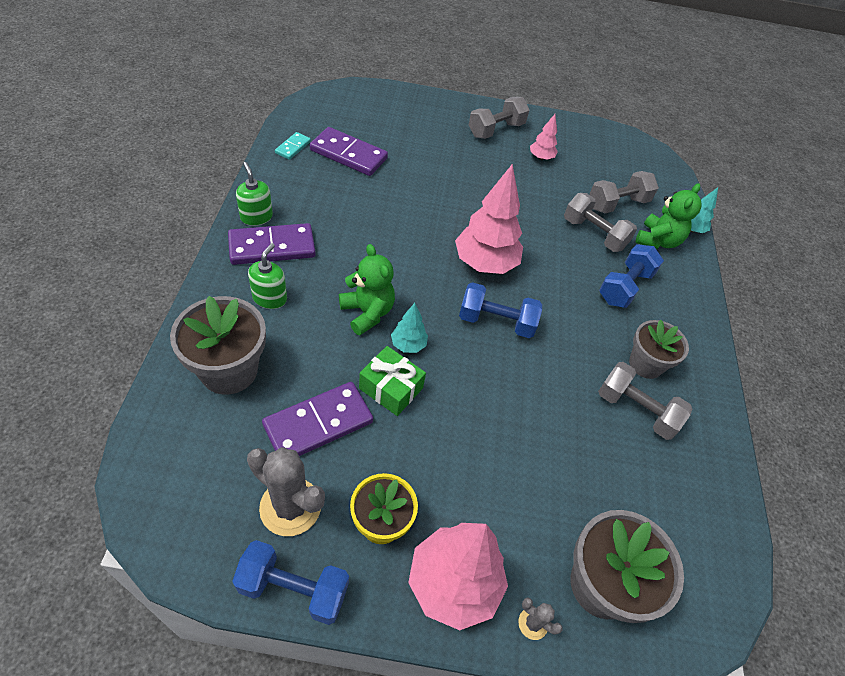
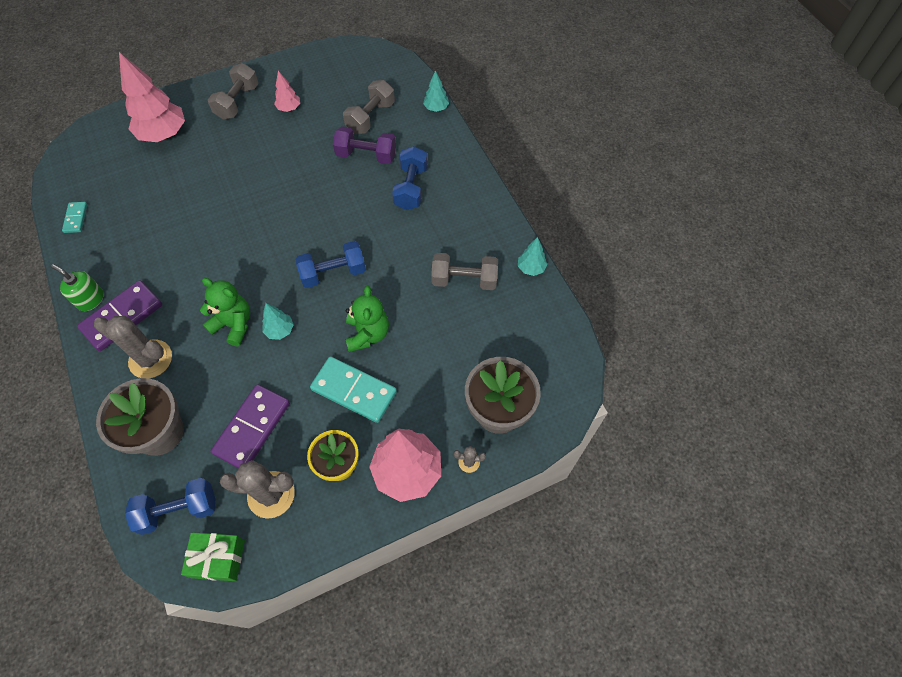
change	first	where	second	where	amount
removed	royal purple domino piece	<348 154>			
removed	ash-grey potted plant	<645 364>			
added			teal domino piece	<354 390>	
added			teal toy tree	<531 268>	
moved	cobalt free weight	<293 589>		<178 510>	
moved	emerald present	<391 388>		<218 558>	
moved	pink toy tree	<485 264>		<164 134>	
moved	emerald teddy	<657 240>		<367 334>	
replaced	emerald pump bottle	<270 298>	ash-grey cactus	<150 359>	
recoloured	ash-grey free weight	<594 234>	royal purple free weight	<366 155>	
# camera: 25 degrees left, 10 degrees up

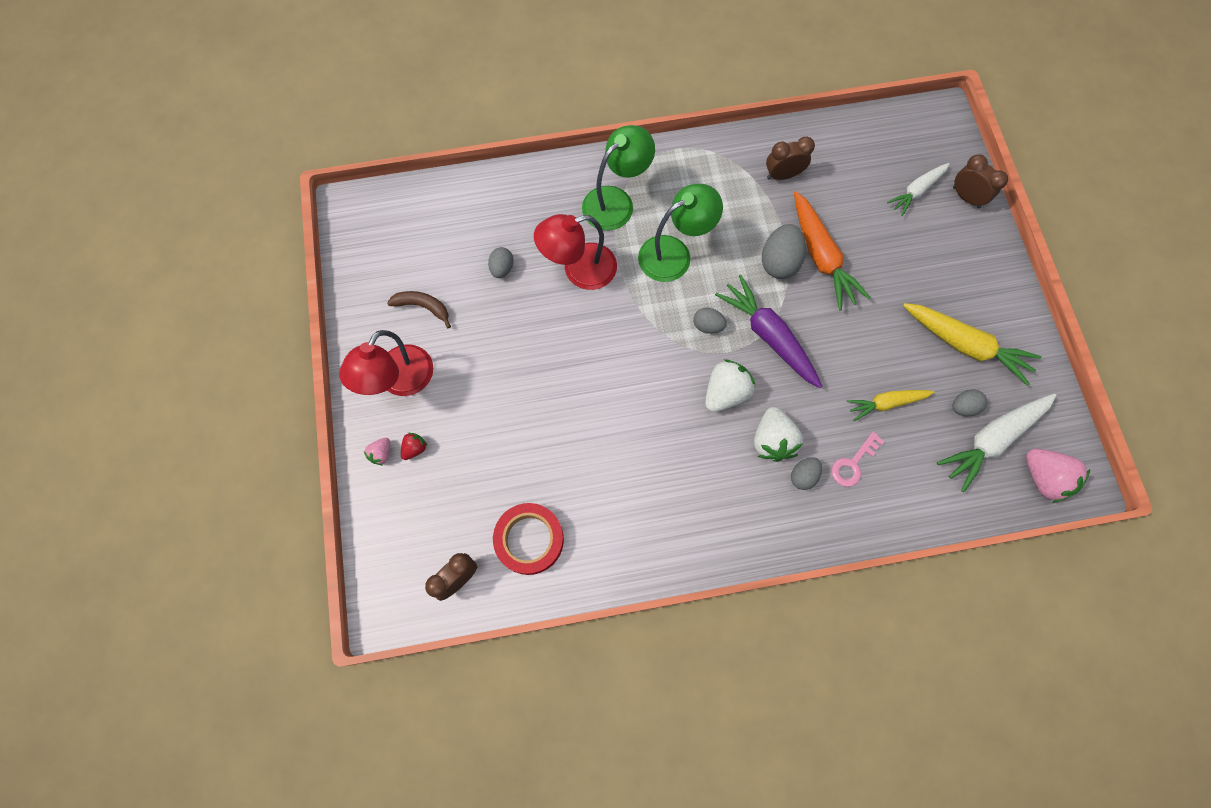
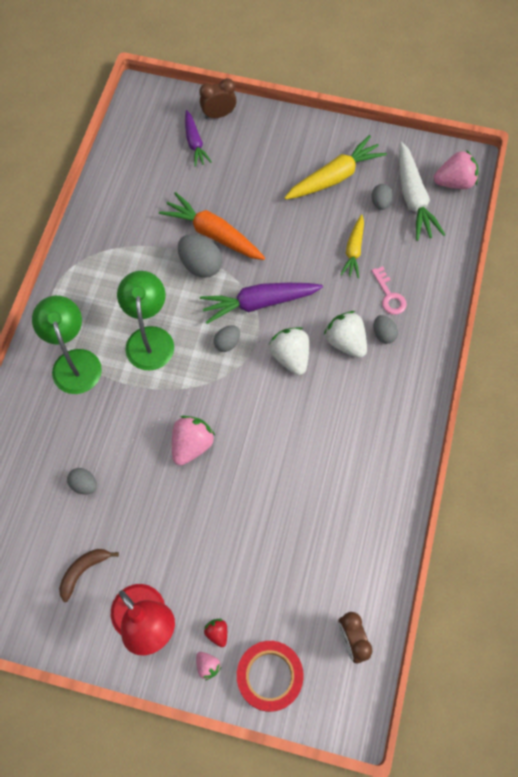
change	first	where	second	where	amount
removed	red desk lamp	<579 270>			
removed	dark brown clock	<782 175>			
added			pink toy strawberry	<192 445>	
moved	red tape	<529 540>		<269 676>	
recoloured	snow-white root vegetable	<916 191>	royal purple root vegetable	<195 143>	
turned	snow-white toy strawberry	<772 440>		<345 342>	150 degrees counterclockwise
turned	orange root vegetable	<821 257>		<213 234>	150 degrees counterclockwise
# camera: 65 degrees left, 5 degrees down

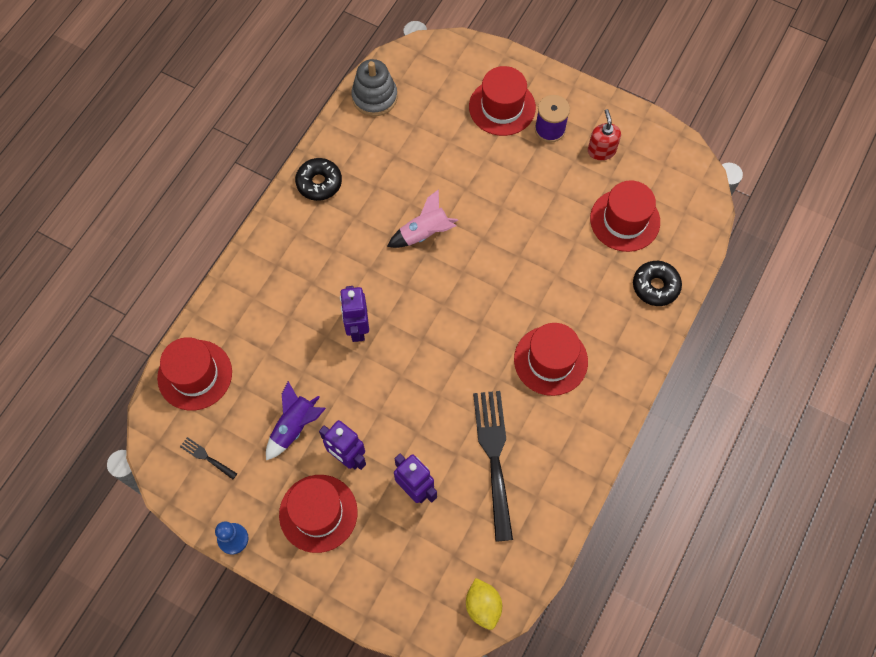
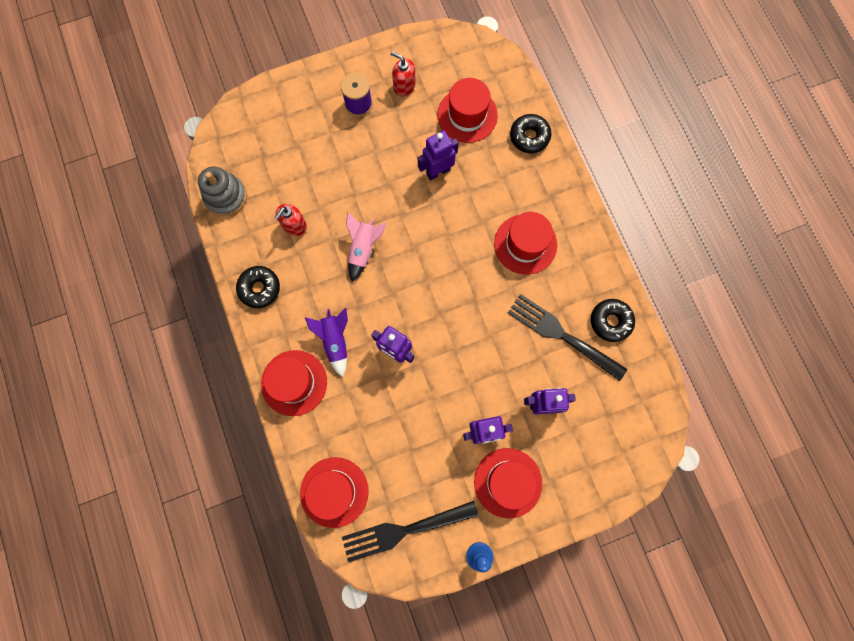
change	first	where	second	where	amount
removed	golden toy lemon	<483 606>			
added			red pump bottle	<294 226>	
added			royal purple toy robot	<438 171>	
added			jet-black donut	<610 321>	
moved	royal purple spaceship	<295 426>		<335 341>	
moved	red top hat	<502 107>		<294 383>	
resized	jet-black table fork	<207 457>		<404 530>	x2.33
# camera: 50 degrees left, 10 degrees up

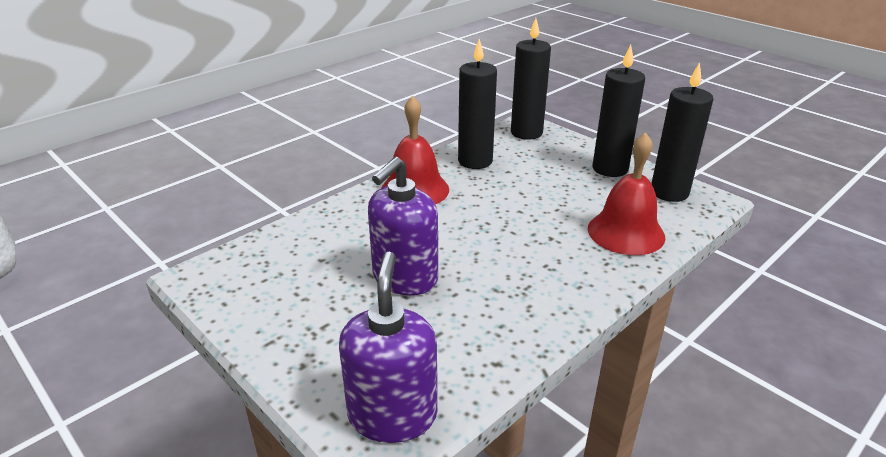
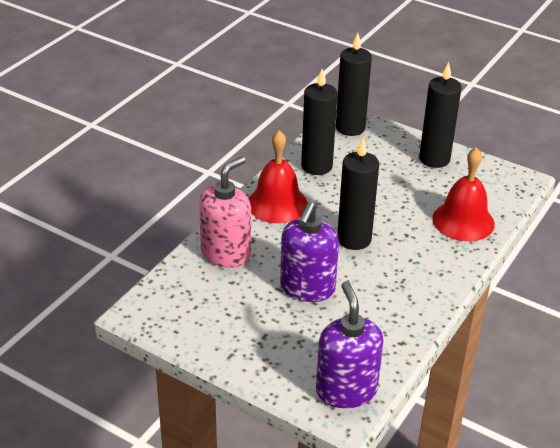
change	first	where	second	where	amount
added			pink pump bottle	<226 253>	
moved	jet-black wax candle	<669 192>		<354 239>	
# camera: 15 degrees left, 5 degrees up

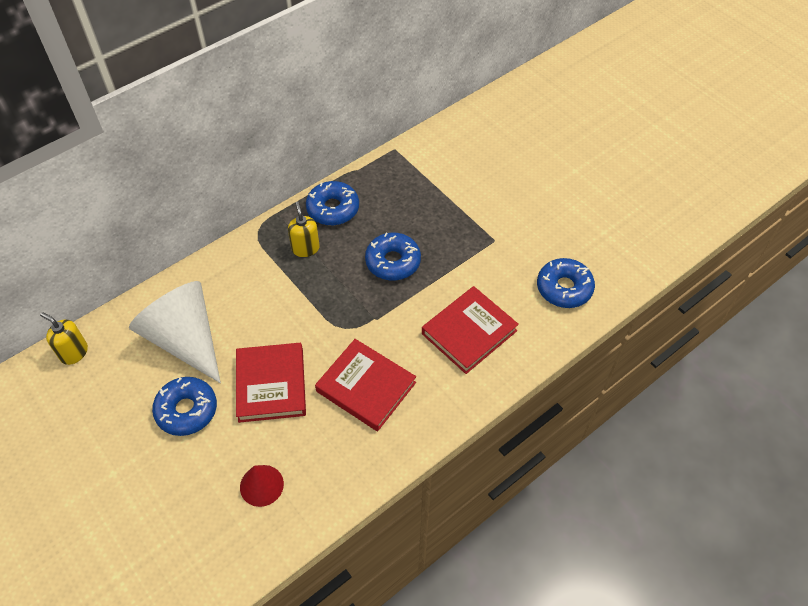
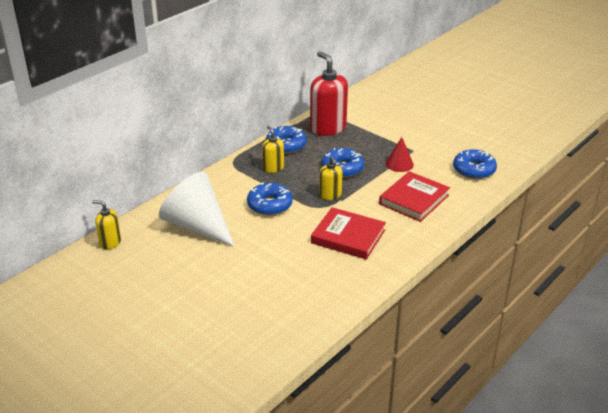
change	first	where	second	where	amount
removed	red hardback	<271 385>			
added			red pump bottle	<328 128>	
added			golden pump bottle	<330 195>	
moved	cobalt donut	<187 410>		<269 205>	
moved	red solid cone	<261 485>		<399 164>	
# camera: 10 degrees left, 20 degrees down

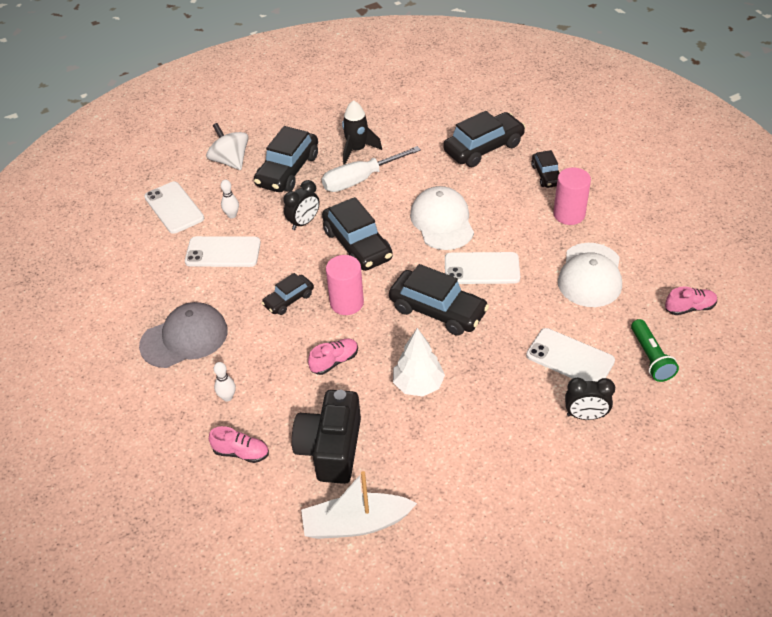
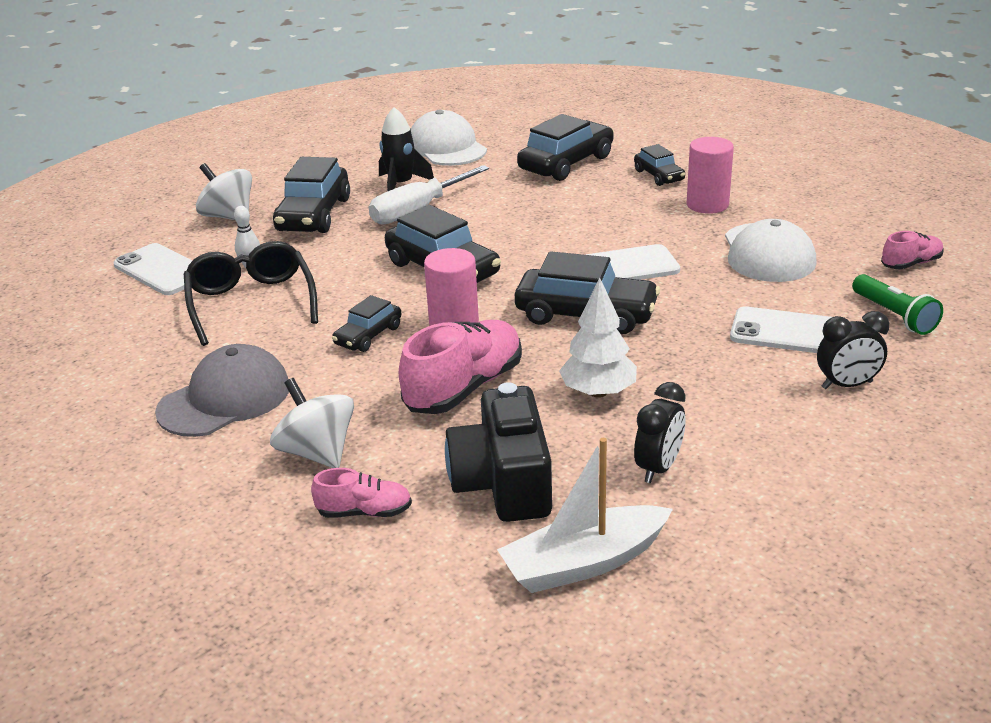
change	first	where	second	where	amount
moved	jet-black clock	<304 222>		<658 468>	
moved	snow-white cap	<442 221>		<446 147>	
replaced	snow-white smartphone	<223 252>	jet-black spectacles	<251 303>	
replaced	snow-white skittle	<227 397>	snow-white whirligig	<317 452>	
resized	pink lace-up shoe	<334 361>		<464 388>	x1.87
# camera: 15 degrees left, 15 degrees down

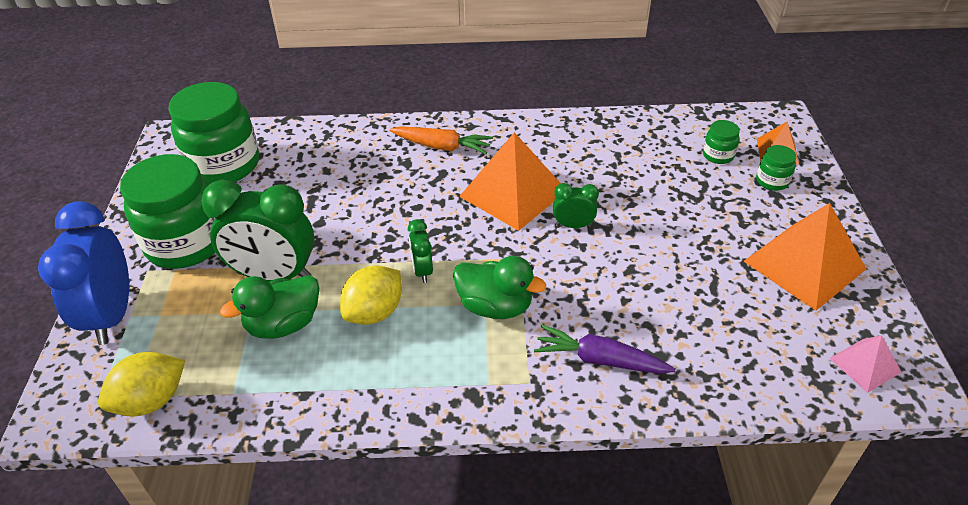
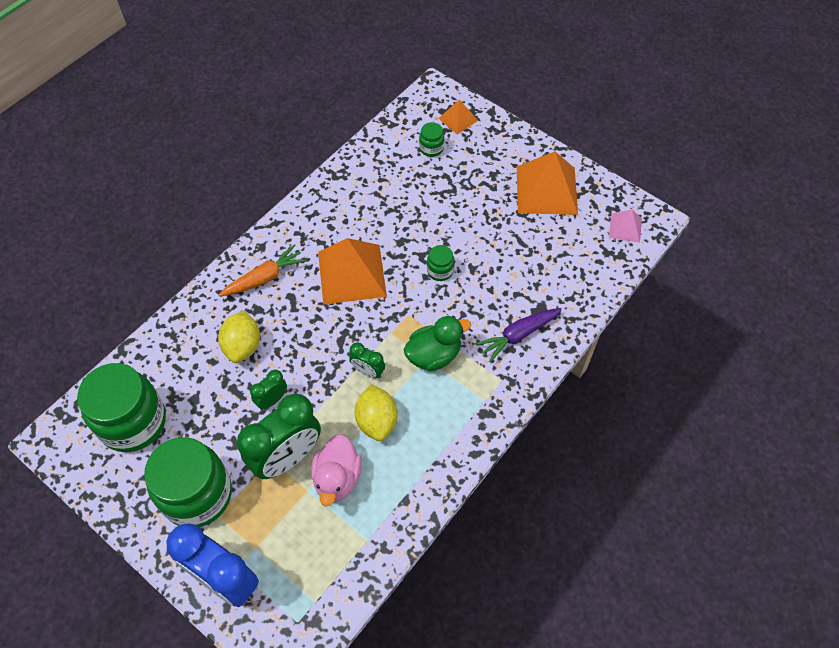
change	first	where	second	where	amount
moved	golden toy lemon	<151 401>		<243 346>	
moved	emerald clock	<573 225>		<272 400>	
moved	emerald preserve jar	<772 181>		<440 271>	
recoloured	emerald toy duck	<283 324>	pink toy duck	<337 478>	
# camera: 50 degrees left, 15 degrees up

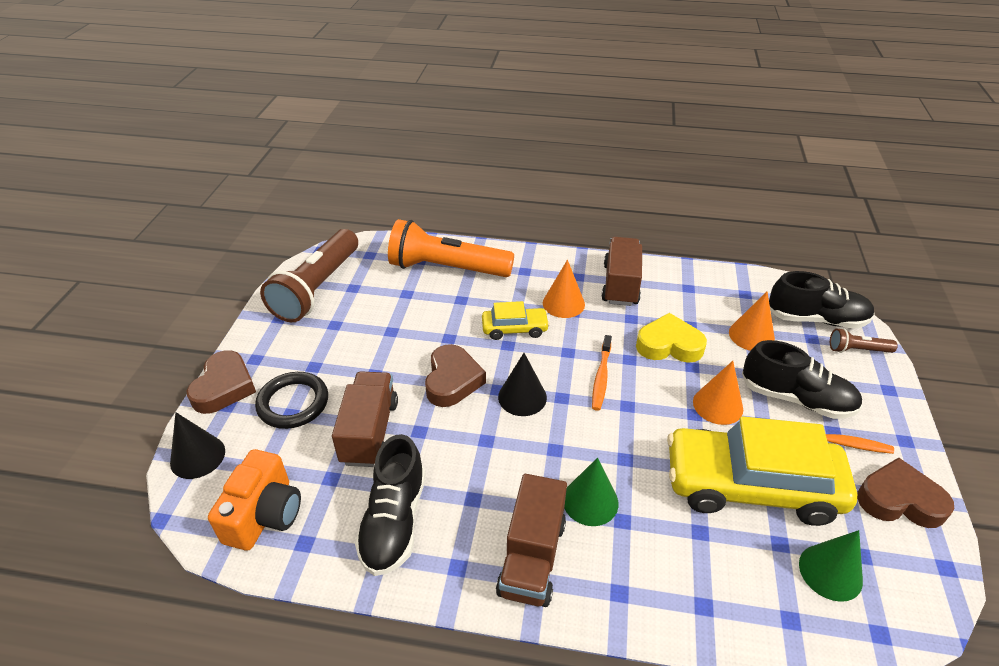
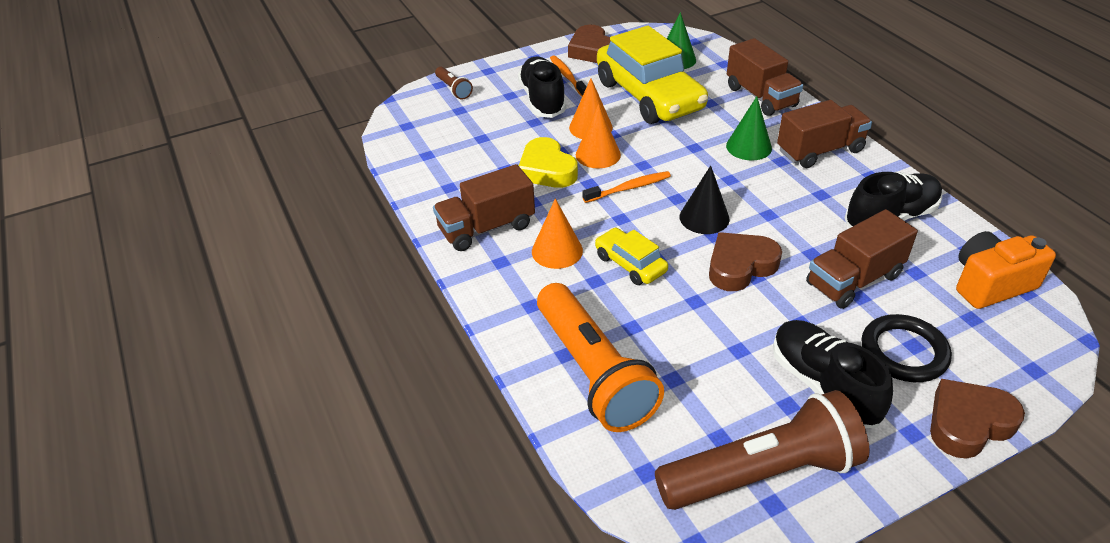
change	first	where	second	where	amount
removed	jet-black solid cone	<197 456>			
added			dark brown toy truck	<760 97>	
moved	orange solid cone	<751 335>		<598 154>	
moved	jet-black lace-up shoe	<816 319>		<823 385>	
# camera: 125 degrees left, 0 degrees up

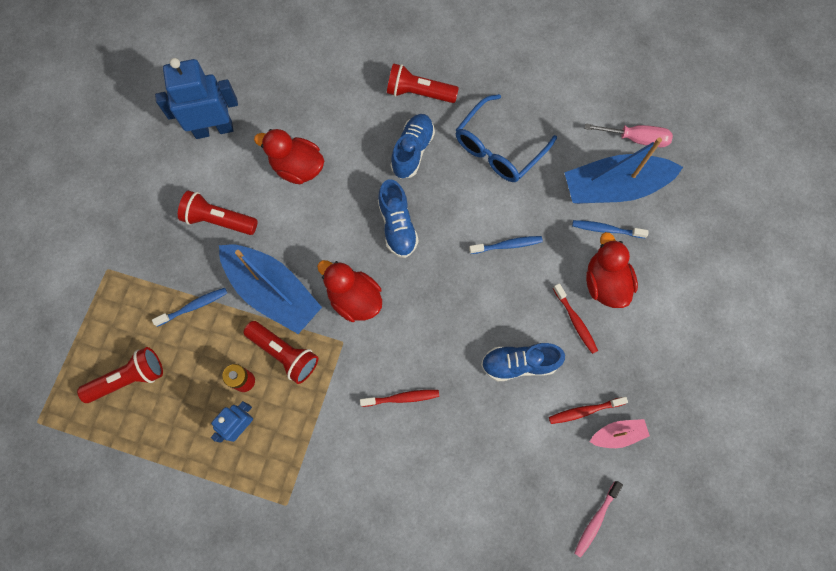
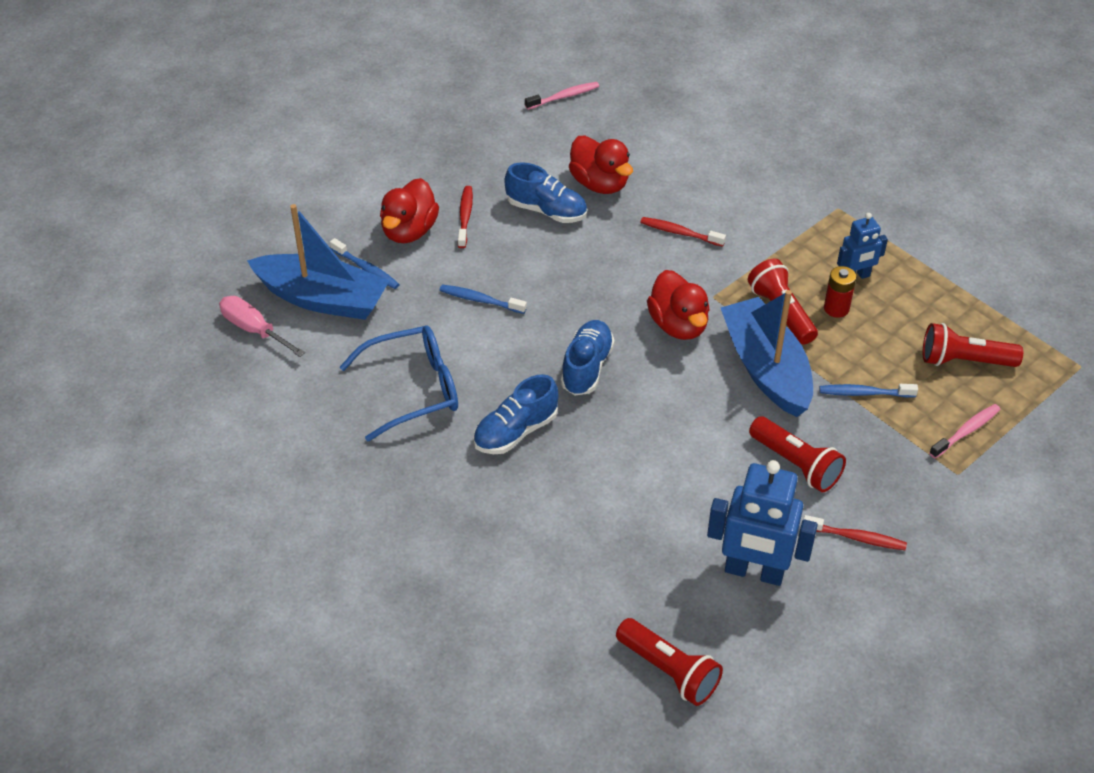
change	first	where	second	where	amount
removed	pink toy boat	<617 434>			
added			pink toothbrush	<966 431>	
moved	red toy duck	<297 167>		<599 183>	
moved	red pocket torch	<419 93>		<669 671>	
moved	red toothbrush	<584 411>		<856 538>	
# camera: 150 degrees left, 25 degrees down

